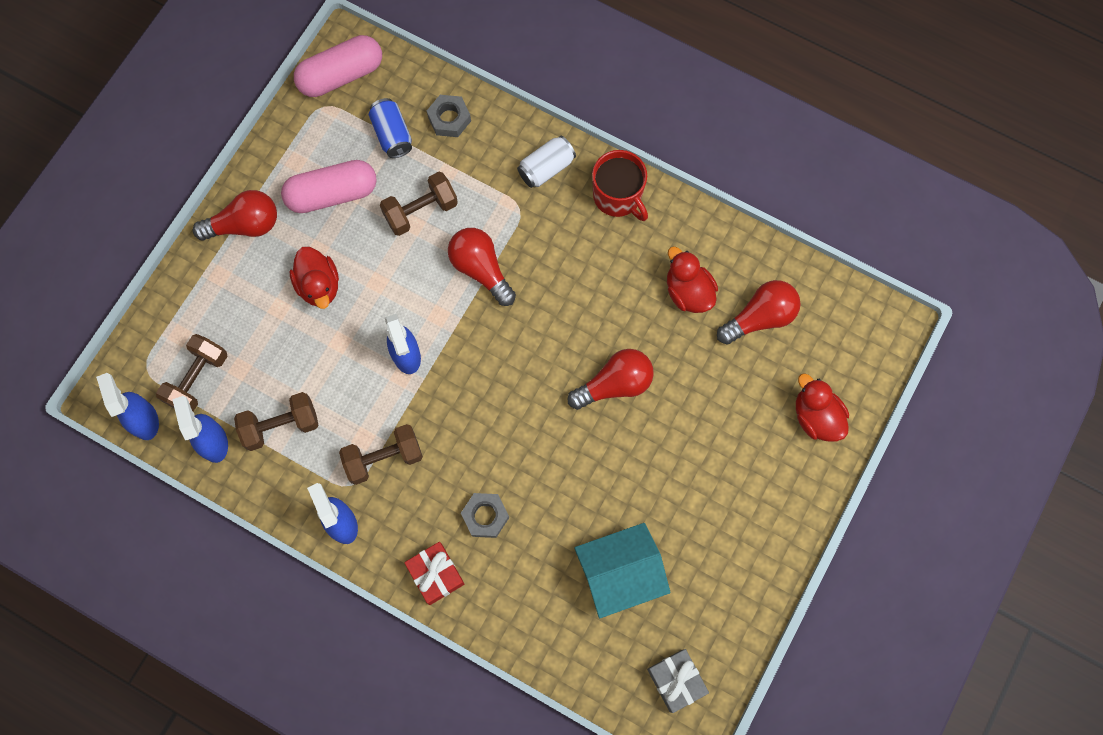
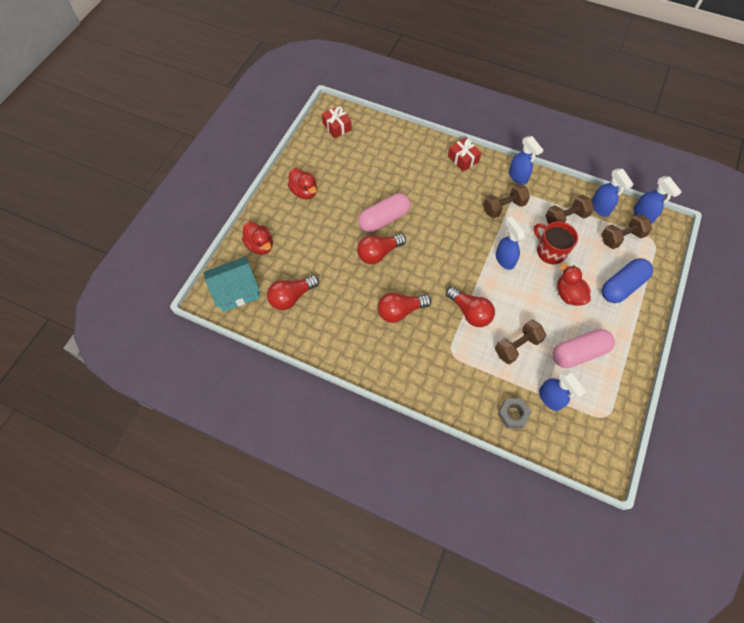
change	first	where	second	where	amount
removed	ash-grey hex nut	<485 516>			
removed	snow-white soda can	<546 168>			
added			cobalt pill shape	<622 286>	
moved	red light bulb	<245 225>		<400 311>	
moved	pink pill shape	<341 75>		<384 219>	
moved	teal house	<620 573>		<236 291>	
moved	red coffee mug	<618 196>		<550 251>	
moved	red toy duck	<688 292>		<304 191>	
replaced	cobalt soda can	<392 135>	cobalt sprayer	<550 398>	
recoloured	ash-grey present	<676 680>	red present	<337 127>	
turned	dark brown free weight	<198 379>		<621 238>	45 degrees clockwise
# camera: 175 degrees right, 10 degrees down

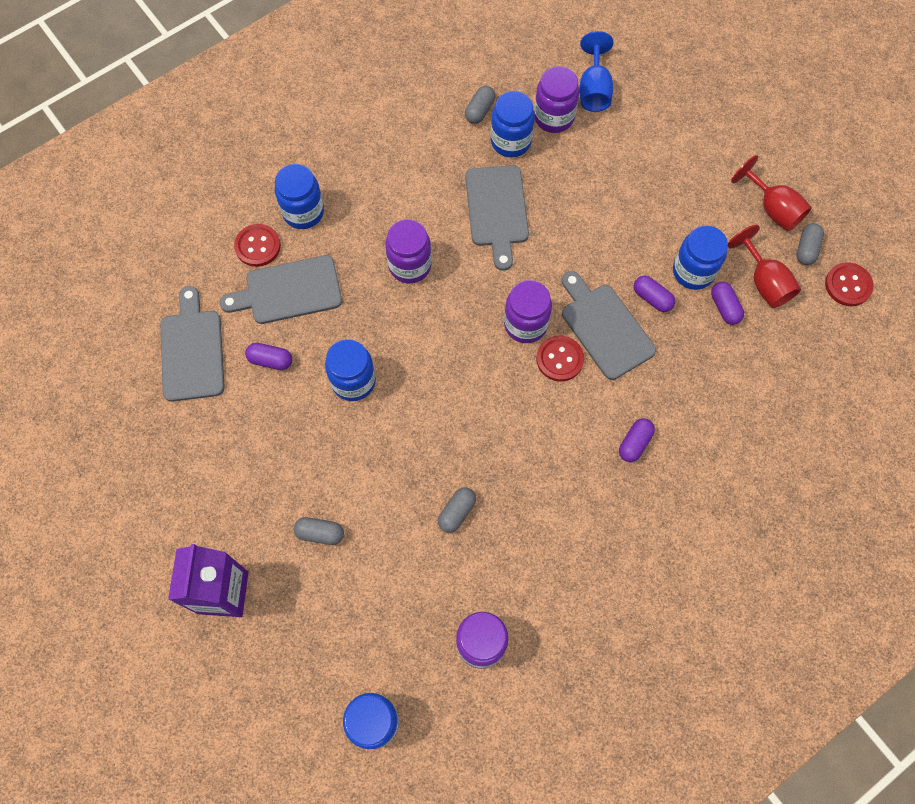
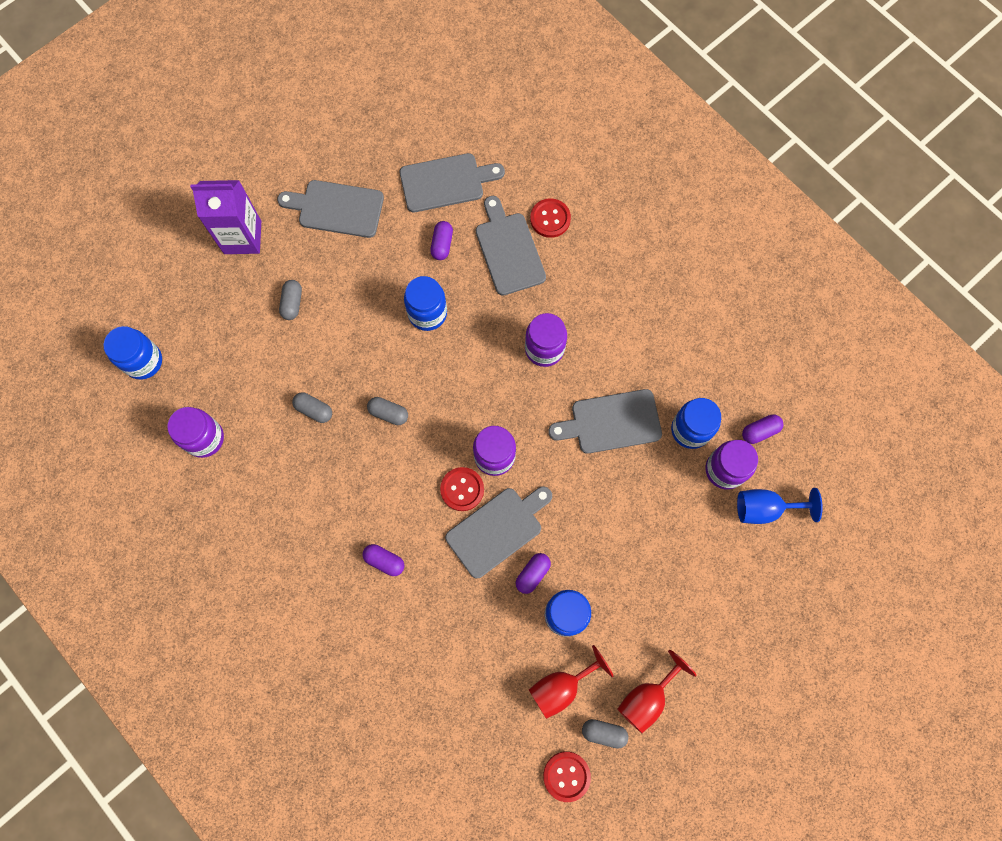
change	first	where	second	where	amount
removed	cobalt preserve jar	<303 212>			
added			ash-grey chopping board	<337 208>	
moved	ash-grey pill shape	<479 111>		<388 413>	
moved	royal purple pill shape	<724 307>		<760 431>	
# camera: 85 degrees right, 5 degrees up

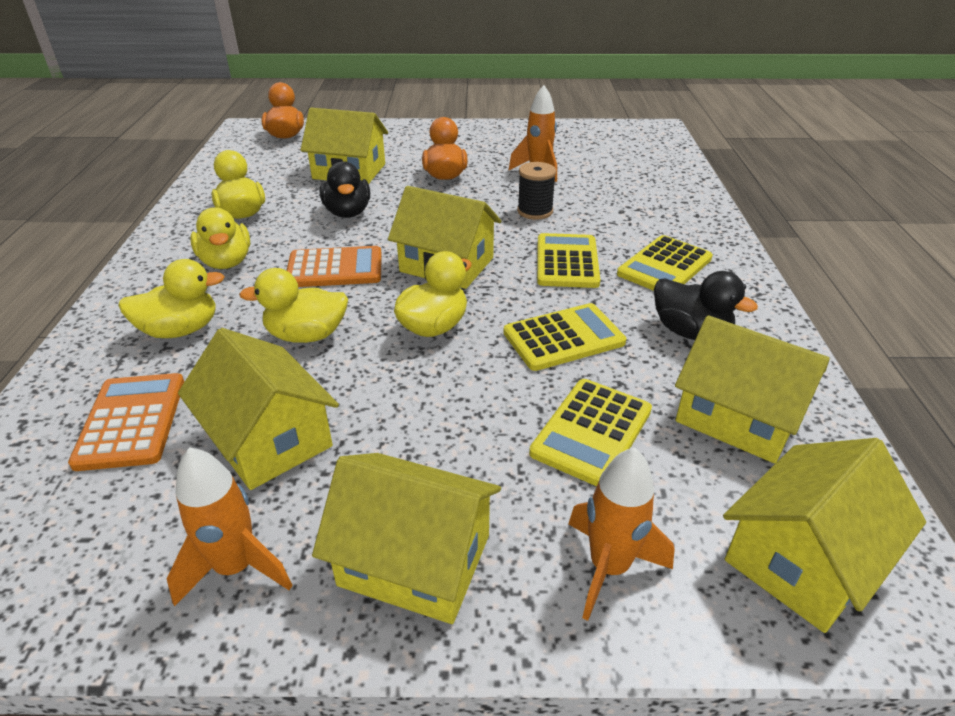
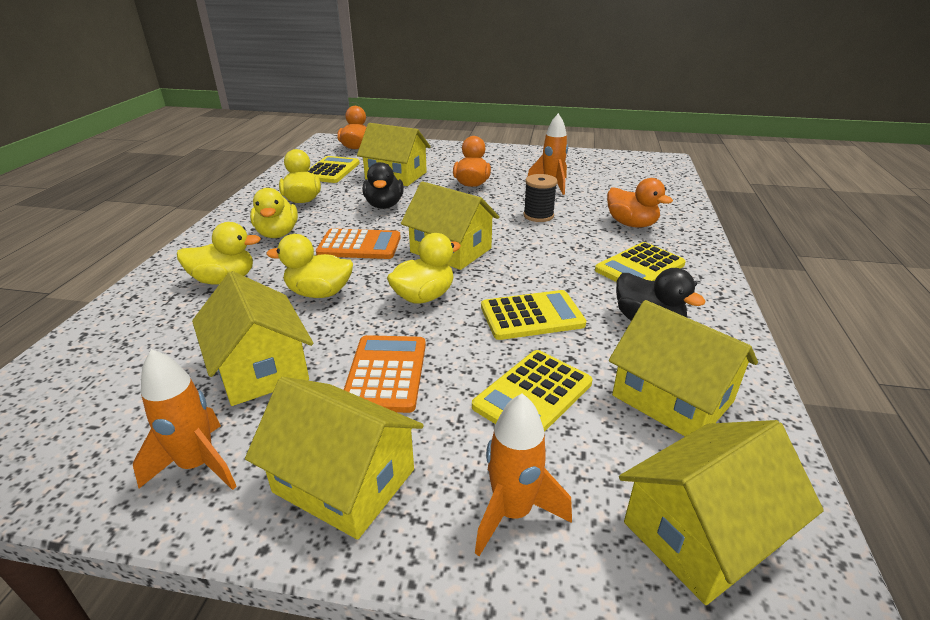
change	first	where	second	where	amount
added			orange toy duck	<631 224>	
moved	orange calculator	<131 421>		<385 373>	
moved	golden calculator	<567 262>		<331 171>	
# camera: 10 degrees right, 5 degrees down

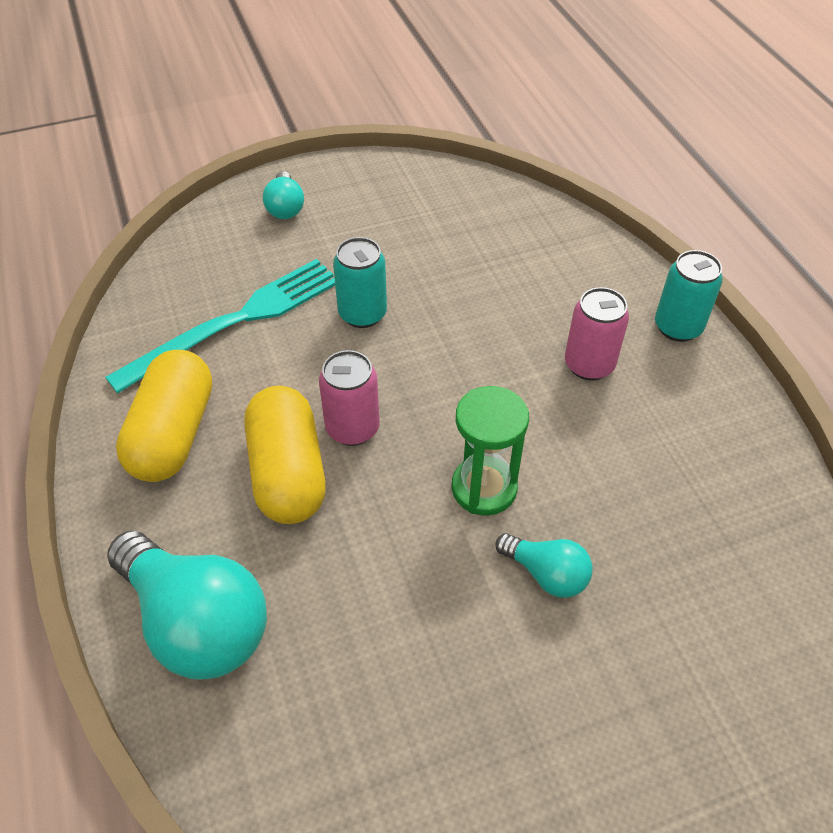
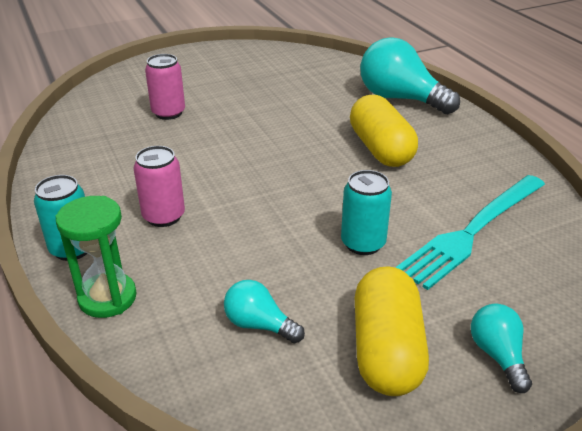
change	first	where	second	where	amount
moved	golden pill shape	<173 434>		<386 350>	
moved	pink soda can	<352 428>		<168 113>	
moved	emerald sand timer	<484 488>		<107 298>	
moved	teal light bulb	<546 574>		<259 325>	
# camera: 175 degrees right, 15 degrees down

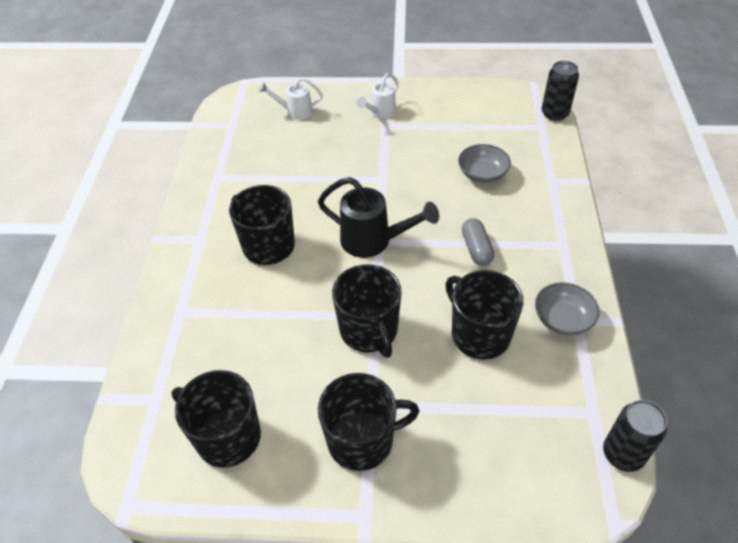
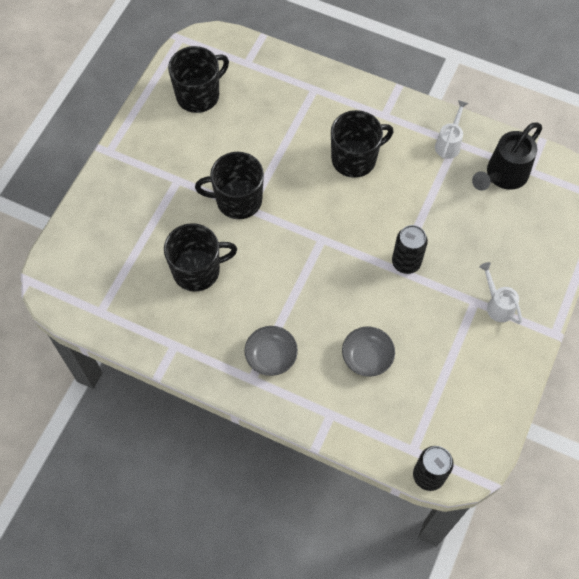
change	first	where	second	where	amount
removed	jet-black coffee mug	<362 440>			
removed	ash-grey pill shape	<476 249>			
moved	snow-white watering can	<295 112>		<449 143>	
moved	jet-black watering can	<374 241>		<502 176>	
moved	ash-grey deep dish	<562 319>		<271 356>	
moved	jet-black soda can	<623 454>		<406 262>	
# camera: 110 degrees right, 15 degrees up

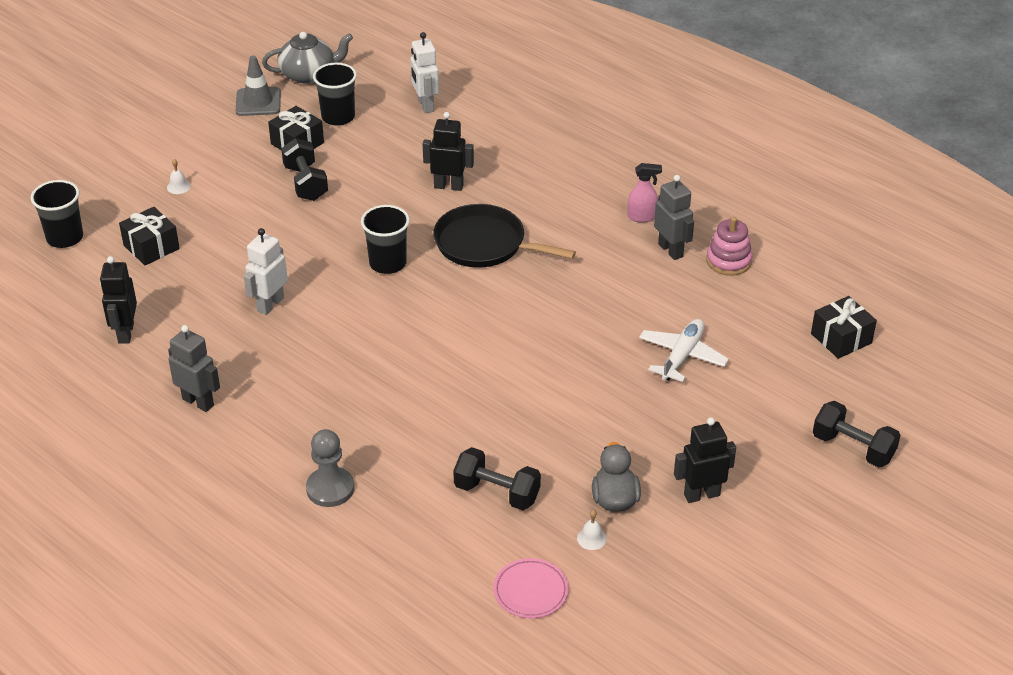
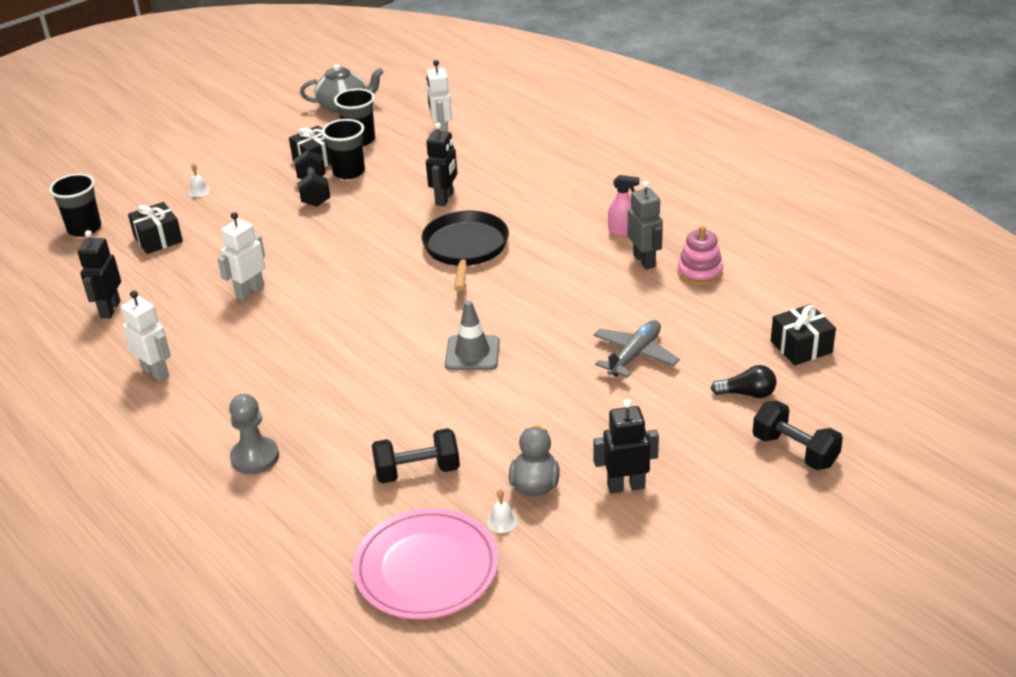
change	first	where	second	where	amount
added			jet-black light bulb	<747 394>	
moved	ash-grey road cone	<258 102>		<472 353>	
moved	jet-black cup	<388 263>		<349 172>	
recoloured	ash-grey toy robot	<198 402>	snow-white toy robot	<156 372>	
recoloured	snow-white toy plane	<682 356>	ash-grey toy plane	<634 355>	
turned	jet-black toy robot	<448 186>		<445 199>	90 degrees clockwise
turned	jet-black pan	<485 244>		<465 248>	60 degrees clockwise
turned	jet-black free weight	<497 493>		<417 471>	45 degrees counterclockwise
resized	pink dinner plate	<530 591>		<426 569>	x1.85
# camera: 10 degrees right, 5 degrees down

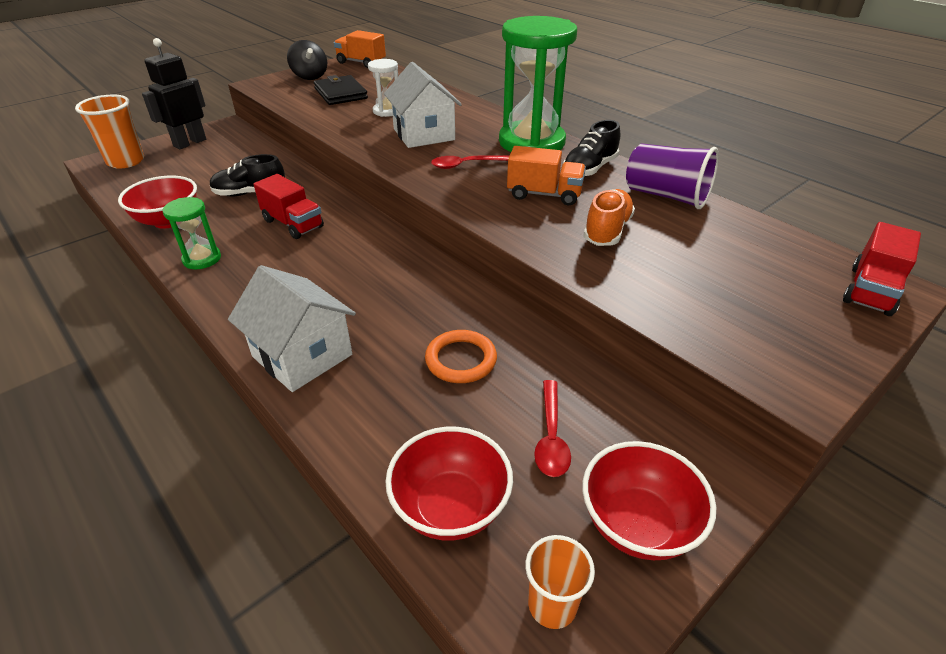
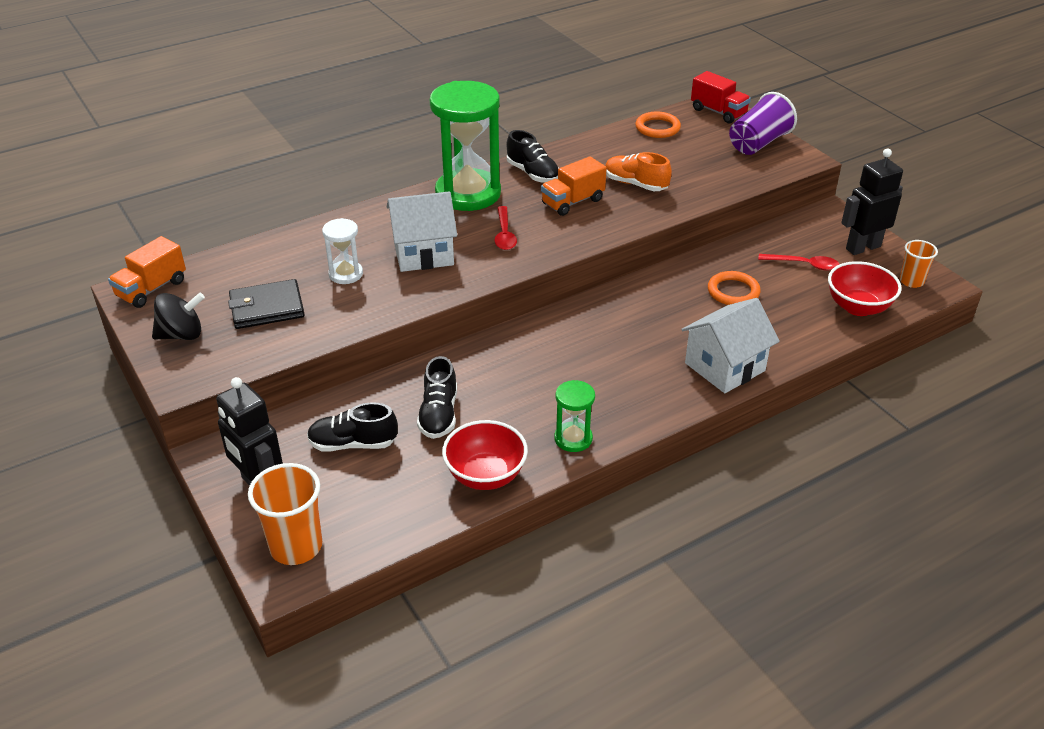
change	first	where	second	where	amount
removed	red toy truck	<293 224>			
added			jet-black lace-up shoe	<353 444>	
added			orange ring	<657 128>	
moved	royal purple cup	<666 196>		<758 143>	
replaced	red deep dish	<637 524>	jet-black toy robot	<862 247>	
turned	orange toy truck	<544 194>		<572 202>	150 degrees counterclockwise
# camera: 80 degrees left, 0 degrees up

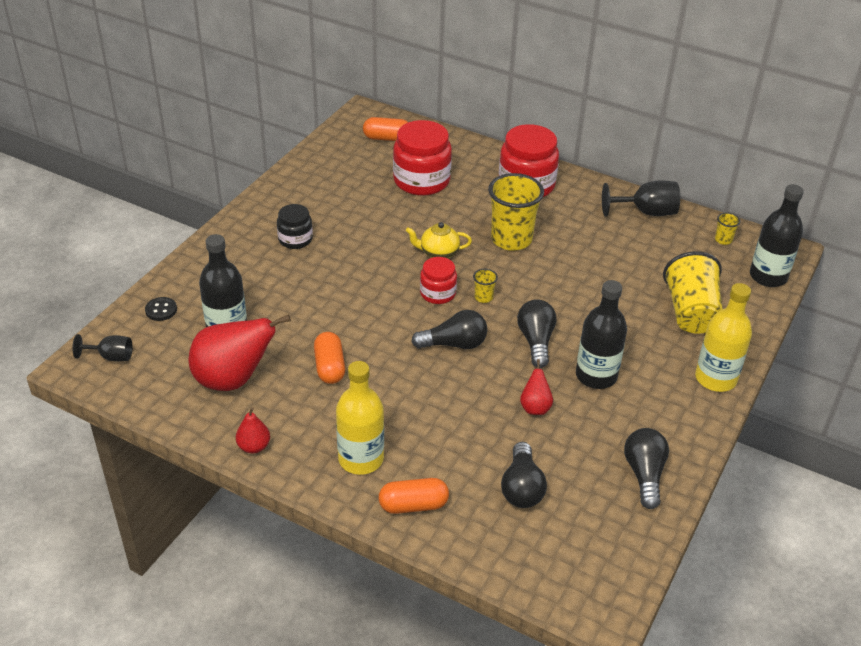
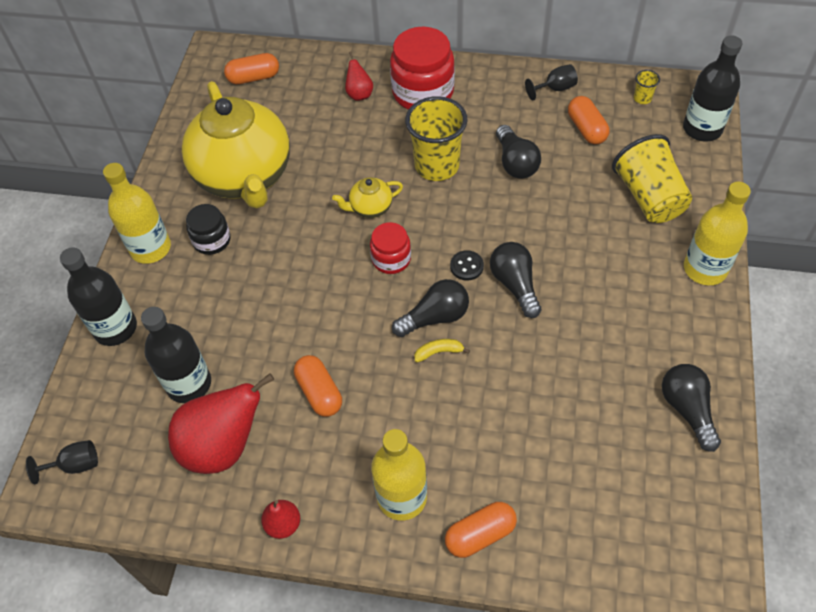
change	first	where	second	where	amount
removed	red preserve jar	<421 181>			
removed	golden cup	<483 297>			
added			golden bottle	<150 248>	
added			golden china teapot	<245 177>	
added			golden banana	<439 352>	
added			orange pill shape	<586 129>	
moved	jet-black sewing button	<161 310>		<466 266>	
moved	jet-black light bulb	<521 488>		<515 162>	
moved	red pear fruit	<535 407>		<359 94>	
moved	jet-black bottle	<596 376>		<115 328>	
resized	jet-black goblet	<646 212>		<555 89>	x0.62
# camera: 15 degrees left, 15 degrees up

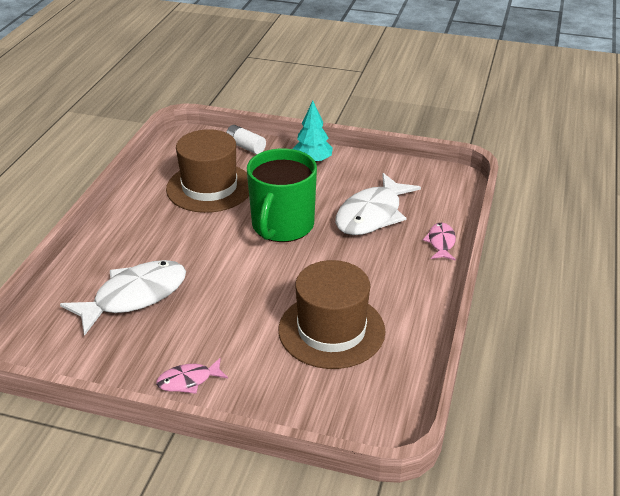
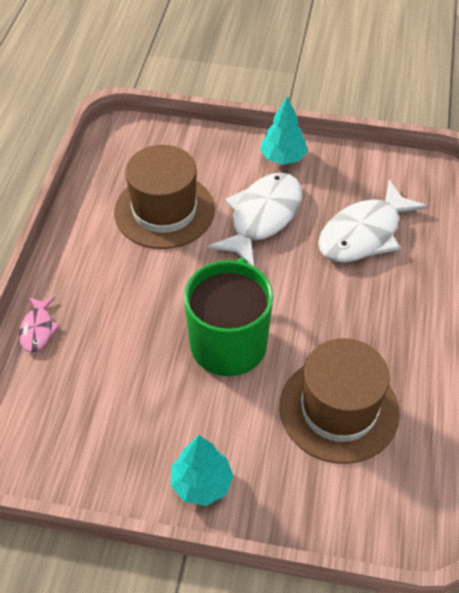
change	first	where	second	where	amount
removed	snow-white battery	<245 147>			
moved	snow-white fish	<372 215>		<262 218>	
replaced	pink fish	<188 381>	teal toy tree	<283 158>	
# camera: 175 degrees right, 15 degrees up

